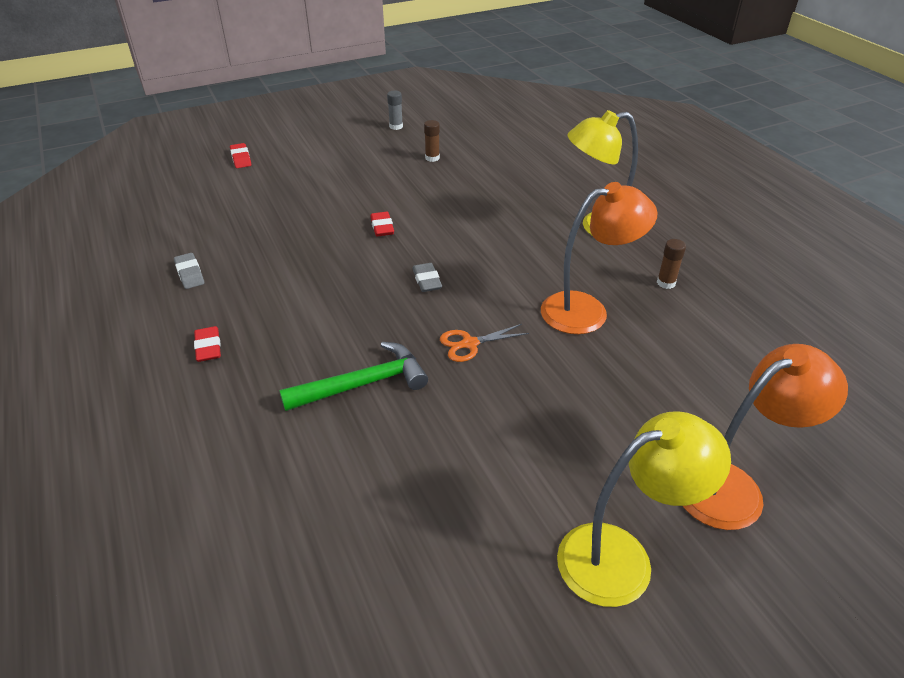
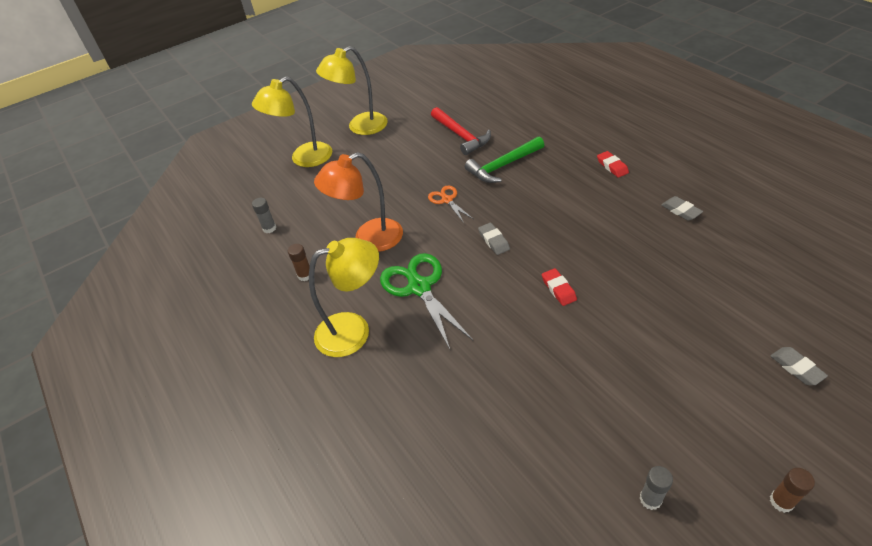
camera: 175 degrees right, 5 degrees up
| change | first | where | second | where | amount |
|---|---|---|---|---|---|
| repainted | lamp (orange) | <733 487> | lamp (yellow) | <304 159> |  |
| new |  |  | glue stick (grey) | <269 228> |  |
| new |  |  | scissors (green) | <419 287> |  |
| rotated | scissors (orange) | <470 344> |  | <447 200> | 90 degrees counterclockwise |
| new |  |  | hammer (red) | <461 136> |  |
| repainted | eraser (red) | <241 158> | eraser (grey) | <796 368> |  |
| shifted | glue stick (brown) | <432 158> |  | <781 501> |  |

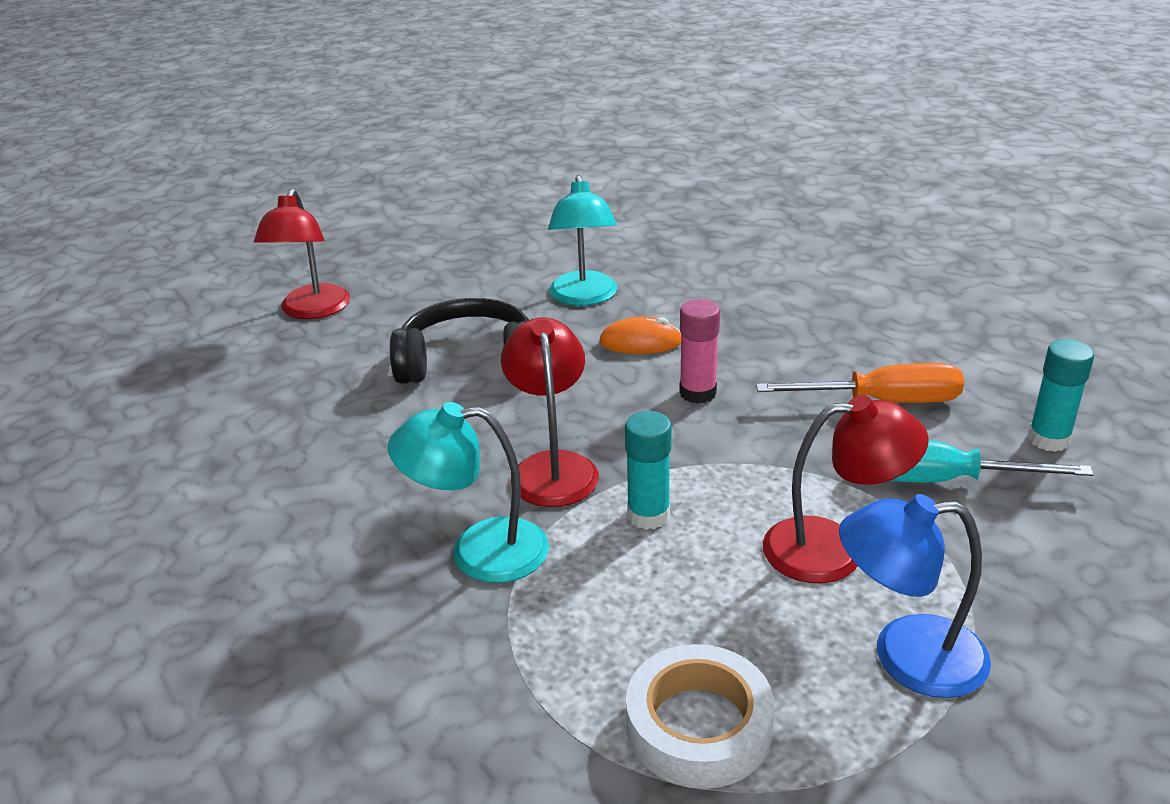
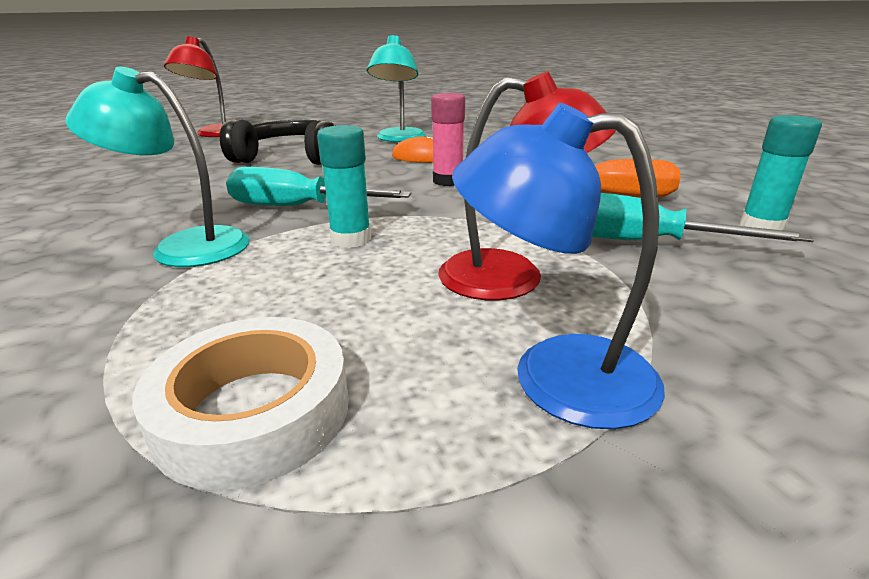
camera: 10 degrees right, 5 degrees down
| change | first | where | second | where | amount |
|---|---|---|---|---|---|
| swapped | lamp (red) | <552 467> | screwdriver (turquoise) | <297 207> |  |

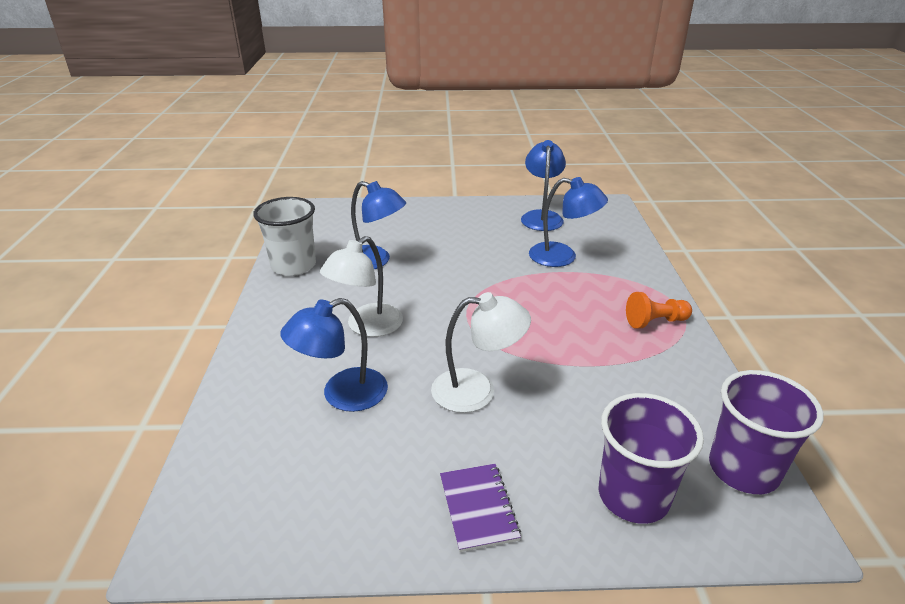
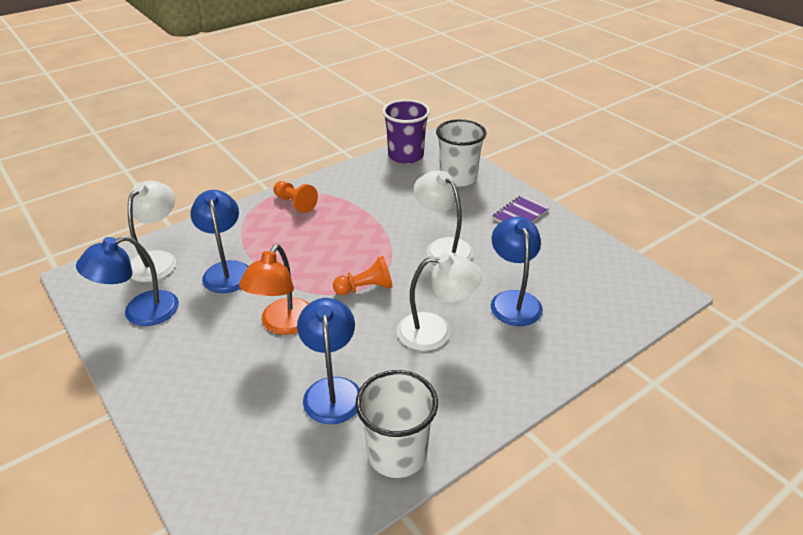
camera: 125 degrees left, 5 degrees up
| change | first | where | second | where | amount |
|---|---|---|---|---|---|
| new |  |  | lamp (white) | <158 260> |  |
| new |  |  | lamp (orange) | <282 324> |  |
| new |  |  | pawn (orange) | <365 288> |  |
| repainted | cup (purple) | <633 496> | cup (white) | <458 178> |  |
| rotated | lamp (blue) | <342 395> |  | <513 300> | 120 degrees counterclockwise |

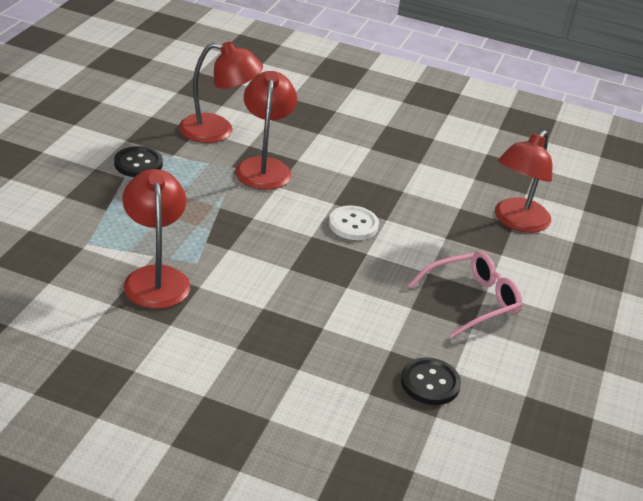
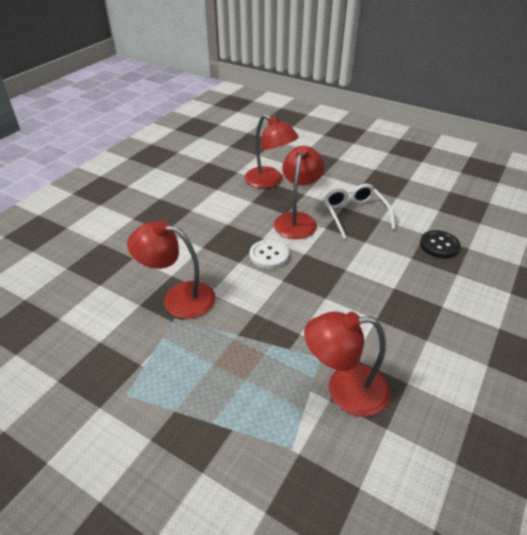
camera: 75 degrees left, 5 degrees up
| change | first | where | second | where | amount |
|---|---|---|---|---|---|
| shifted | lamp (red) | <217 131> |  | <297 220> |  |
| repainted | glasses (pink) | <471 301> | glasses (white) | <355 214> |  |
| gone | button (black) | <138 164> |  |  |  |

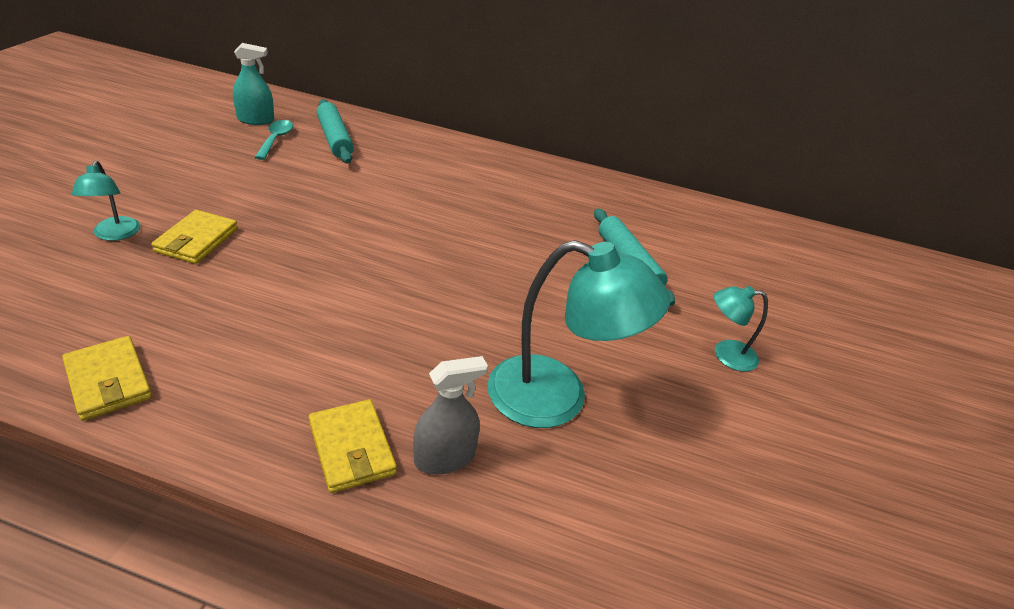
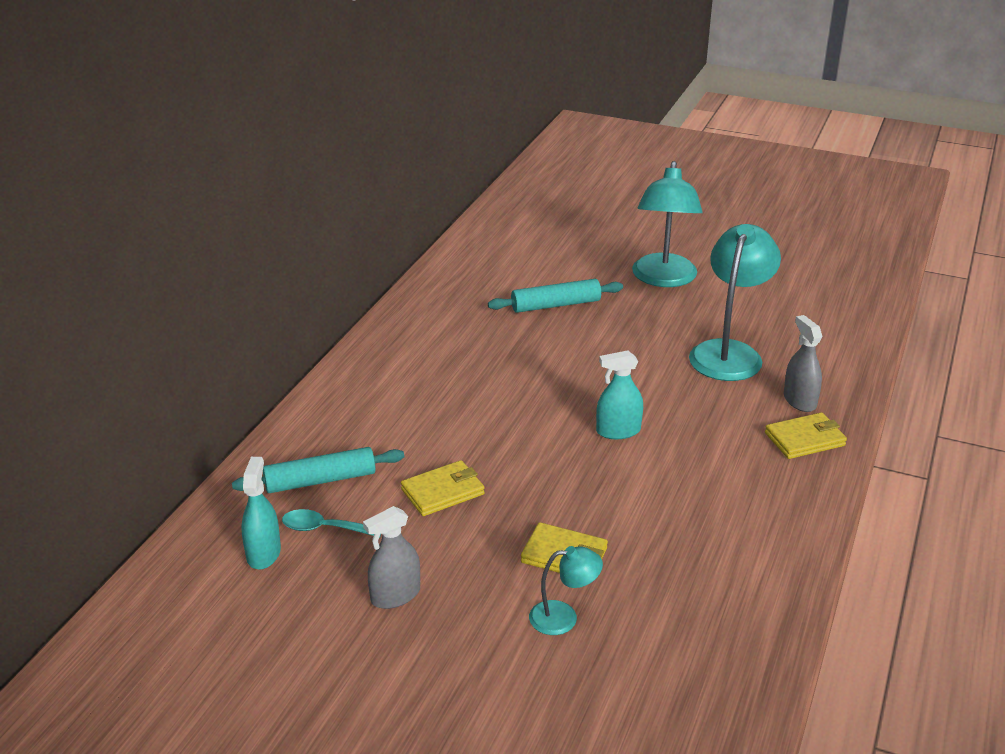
camera: 80 degrees left, 5 degrees down
| change | first | where | second | where | amount |
|---|---|---|---|---|---|
| new |  |  | spray bottle (grey) | <395 595> |  |
| shifted | wallet (yellow) | <108 381> |  | <443 492> |  |
| new |  |  | spray bottle (turquoise) | <618 431> |  |
| scaled | lamp (turquoise) | <726 354> |  | <663 279> | x1.99 |

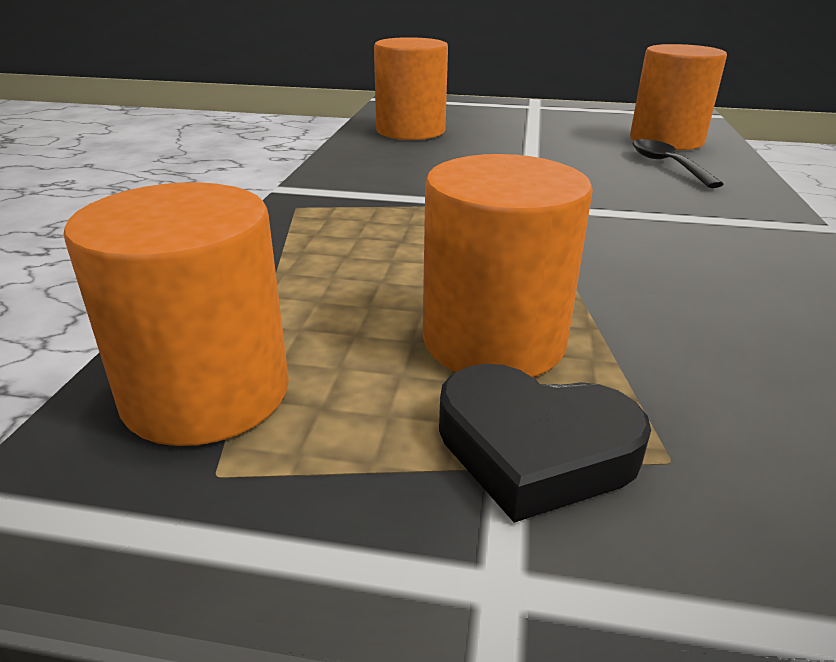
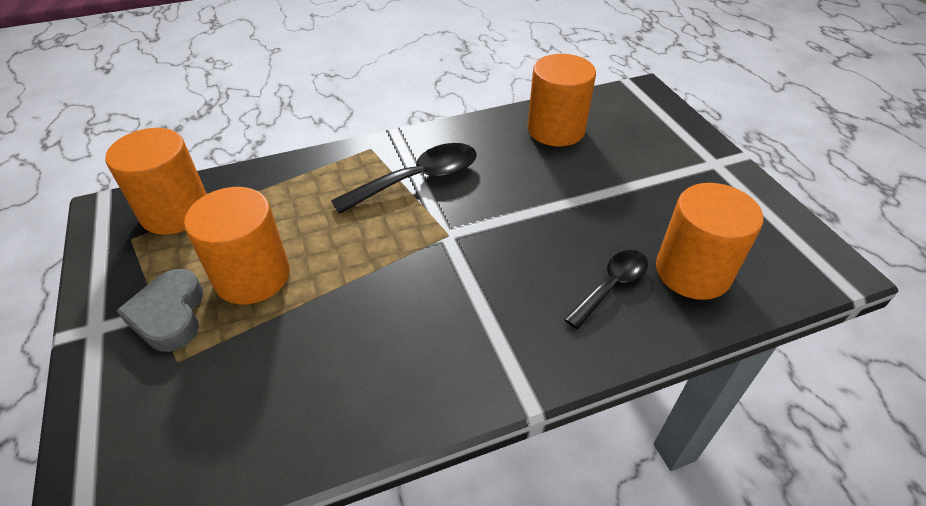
camera: 60 degrees right, 15 degrees up
| change | first | where | second | where | amount |
|---|---|---|---|---|---|
| repainted | heart (black) | <534 449> | heart (grey) | <169 315> |  |
| new |  |  | spoon (black) | <418 180> |  |

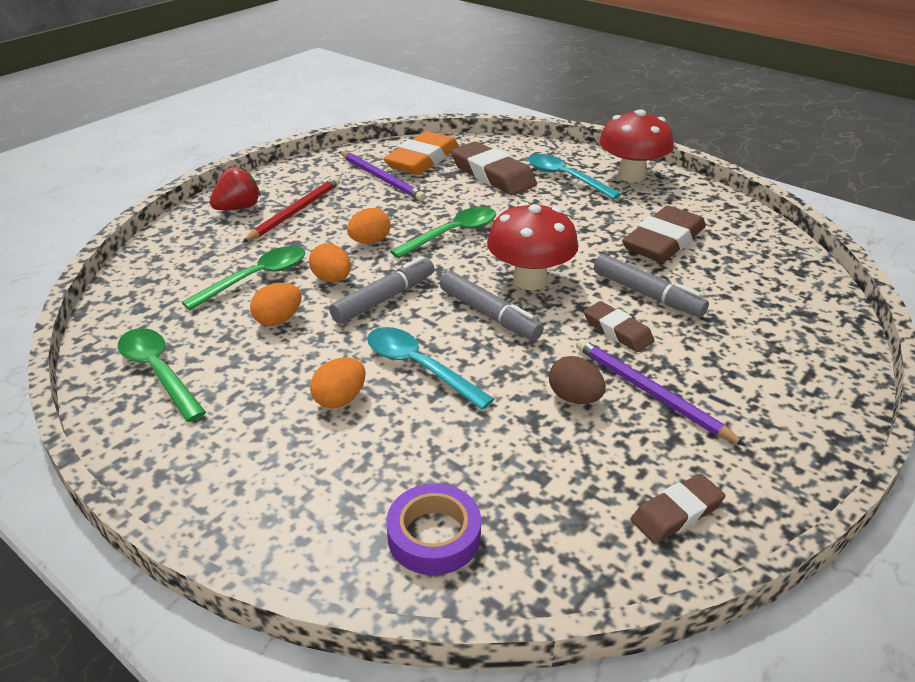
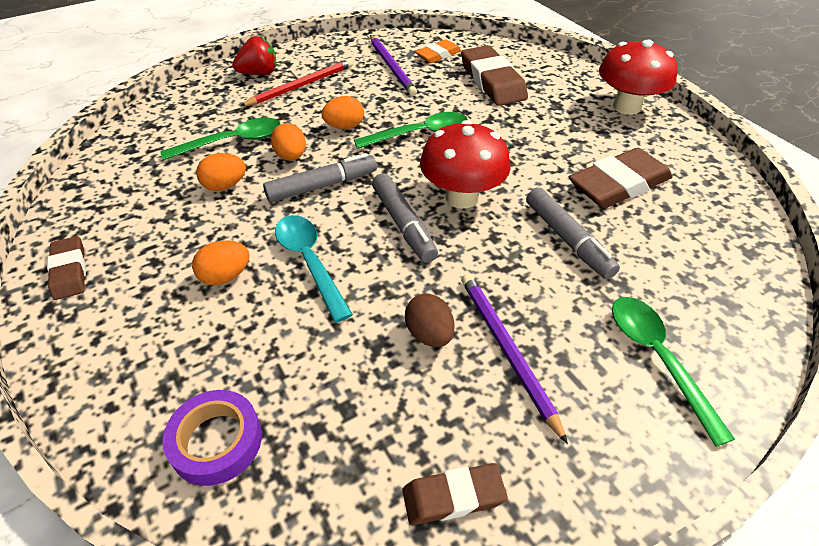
camera: 20 degrees right, 10 degrees up
| change | first | where | second | where | amount |
|---|---|---|---|---|---|
| shifted | eraser (brown) | <617 331> |  | <69 271> |  |
| scaled | eraser (orange) | <422 159> |  | <438 55> | x0.58 |
| shifted | spoon (green) | <158 372> |  | <657 359> |  |
| gone | spoon (turquoise) | <565 178> |  |  |  |

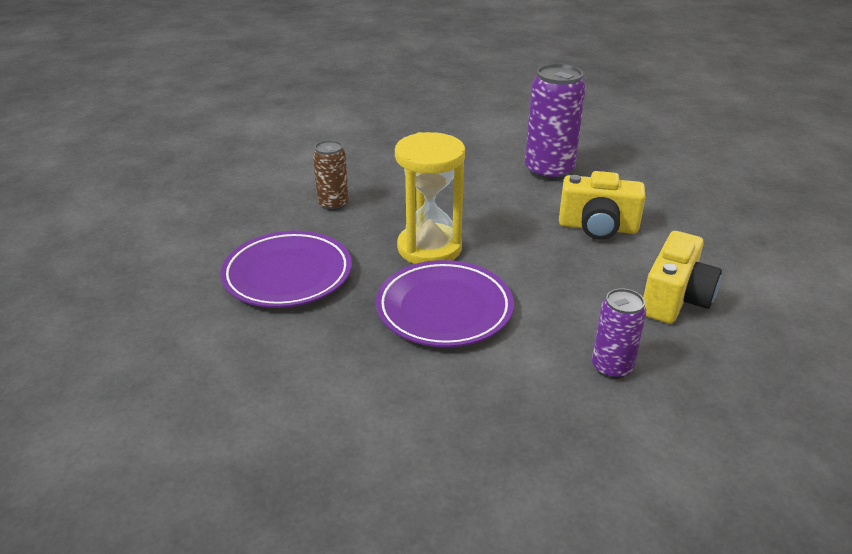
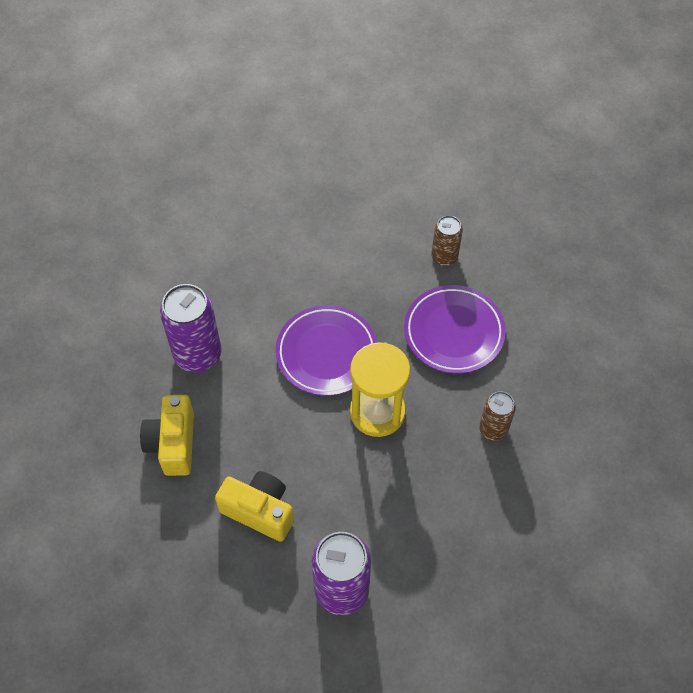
camera: 150 degrees right, 25 degrees up
| change | first | where | second | where | amount |
|---|---|---|---|---|---|
| scaled | can (purple) | <611 367> |  | <198 354> | x1.72 |
| rotated | camera (yellow) | <597 227> |  | <259 511> | 45 degrees clockwise |
| new |  |  | can (brown) | <444 257> |  |

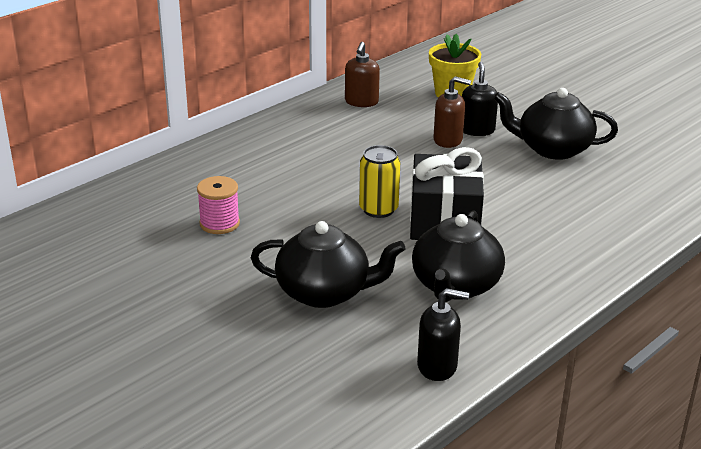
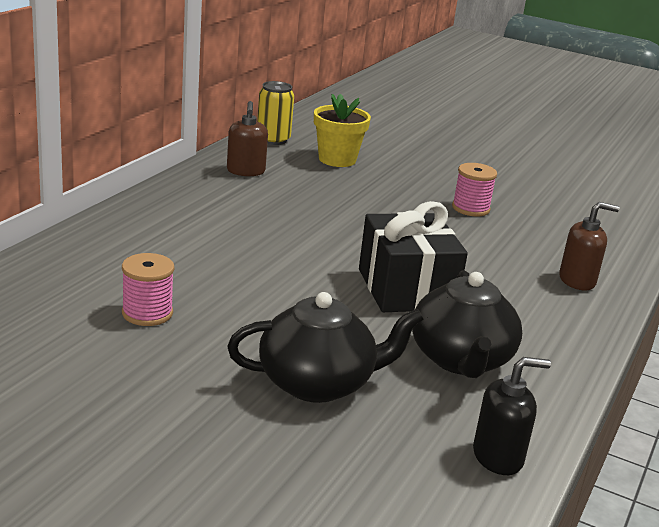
camera: 20 degrees left, 5 degrees down
| change | first | where | second | where | amount |
|---|---|---|---|---|---|
| shifted | can (yellow) | <378 209> |  | <273 140> |  |
| swapped | teapot (black) | <552 149> | spool (pink) | <470 208> |  |
| shifted | soap dispenser (brown) | <448 140> |  | <577 281> |  |
| gone | soap dispenser (black) | <477 130> |  |  |  |

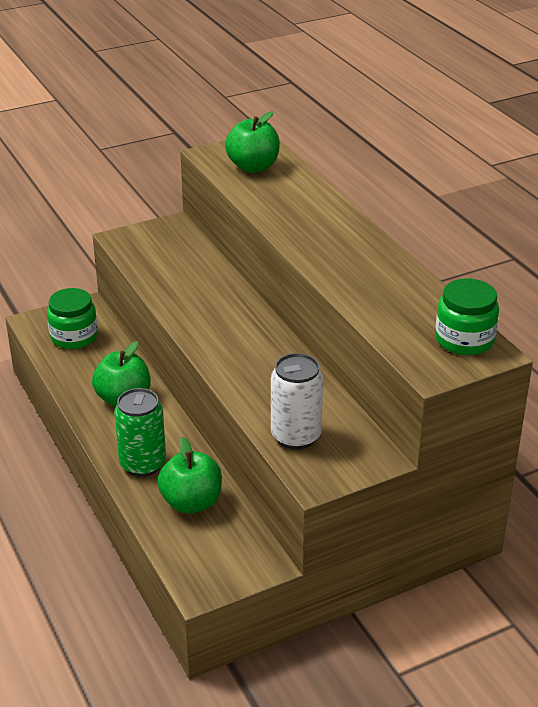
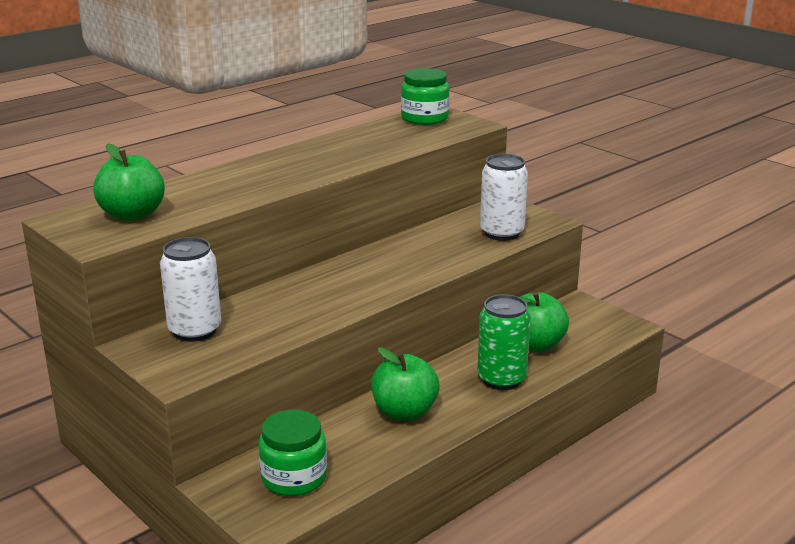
camera: 105 degrees left, 10 degrees down
| change | first | where | second | where | amount |
|---|---|---|---|---|---|
| new |  |  | can (white) | <195 331> |  |

